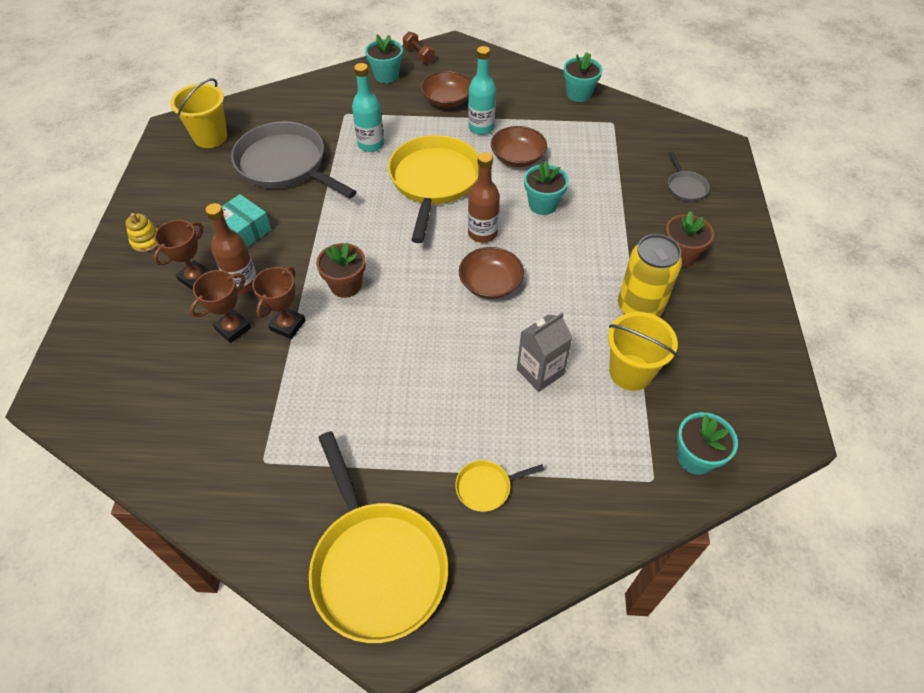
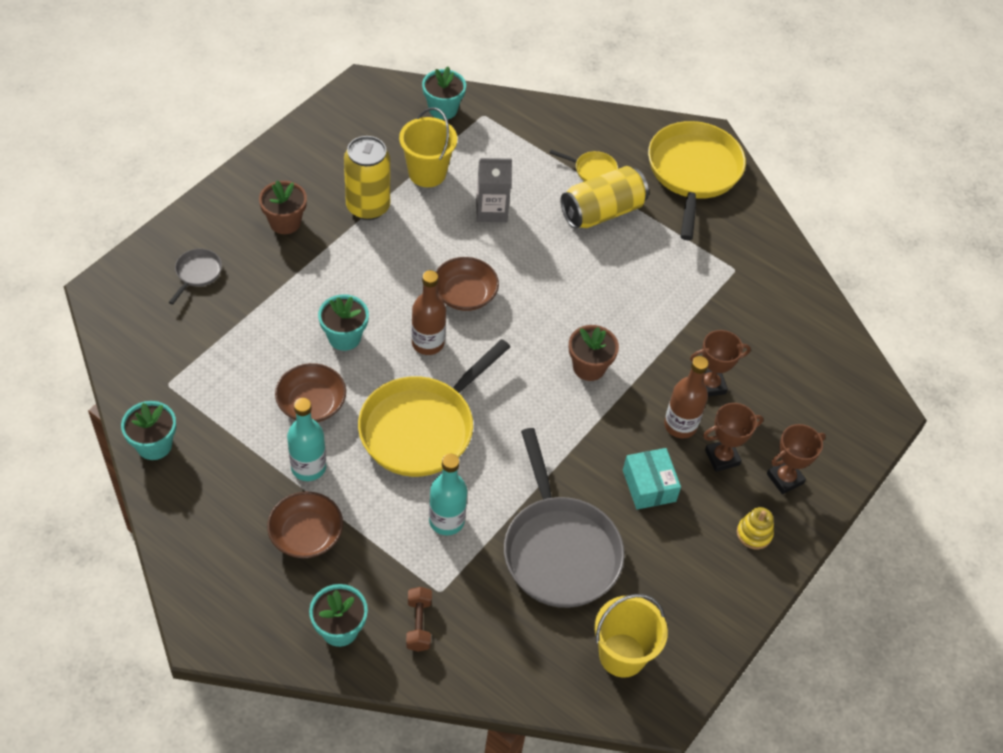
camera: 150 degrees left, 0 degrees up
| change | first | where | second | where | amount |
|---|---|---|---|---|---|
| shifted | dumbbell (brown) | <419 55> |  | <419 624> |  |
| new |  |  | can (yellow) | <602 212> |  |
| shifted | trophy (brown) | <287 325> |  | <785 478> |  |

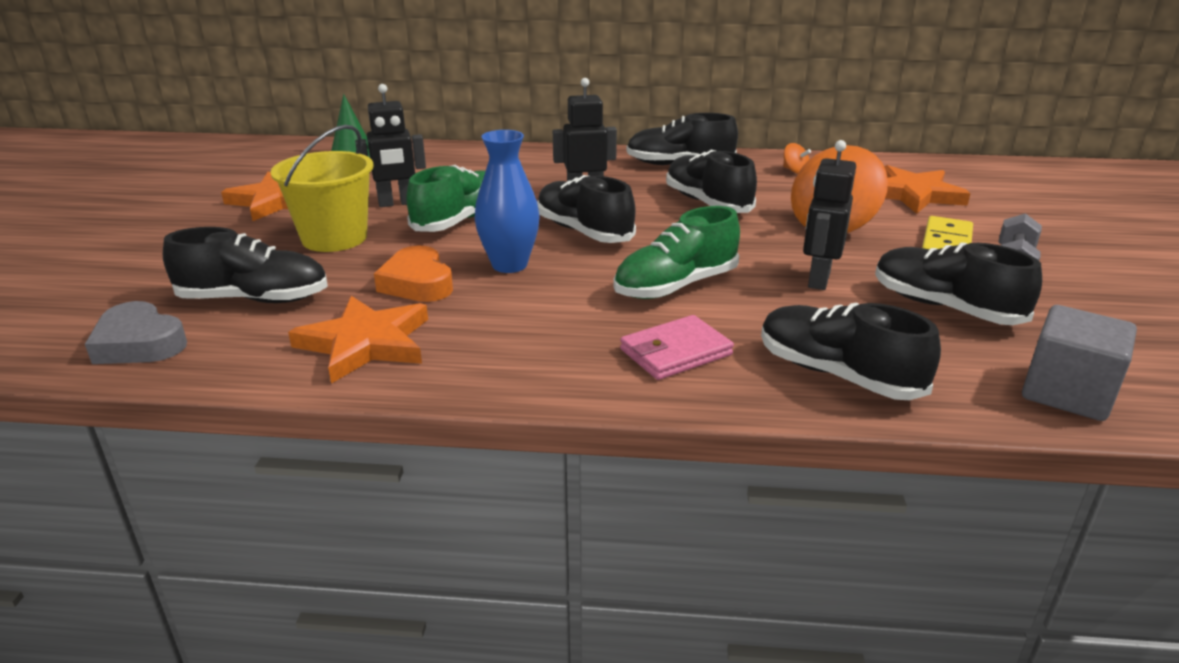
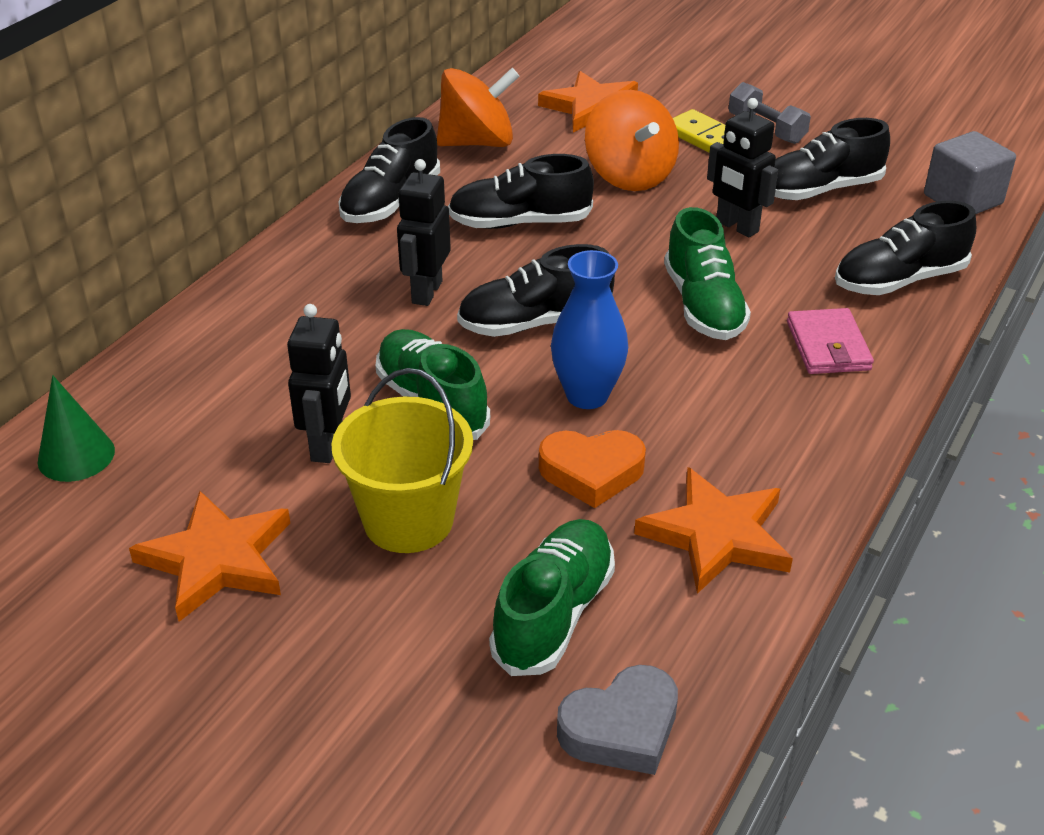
camera: 65 degrees left, 10 degrees up
| change | first | where | second | where | amount |
|---|---|---|---|---|---|
| scaled | spinning top (orange) | <795 171> |  | <477 142> | x2.43 |
| repainted | shoe (black) | <254 299> | shoe (green) | <554 614> |  |

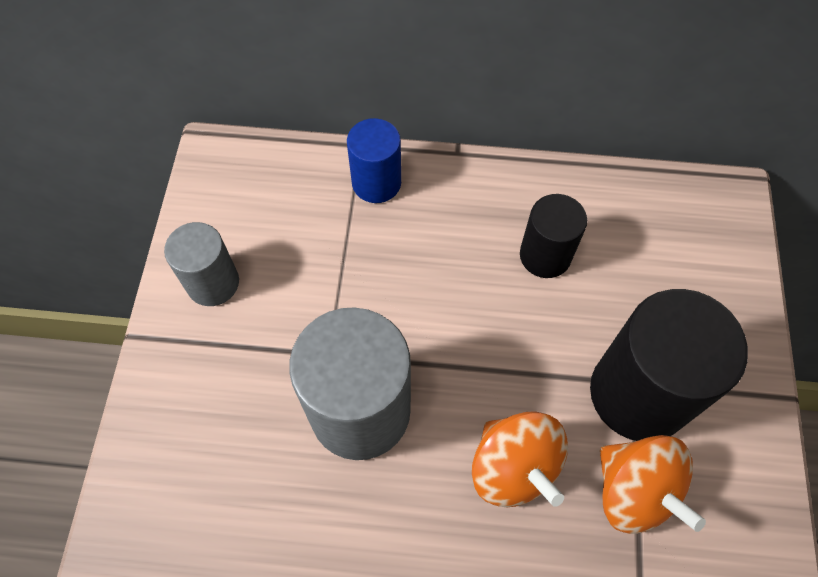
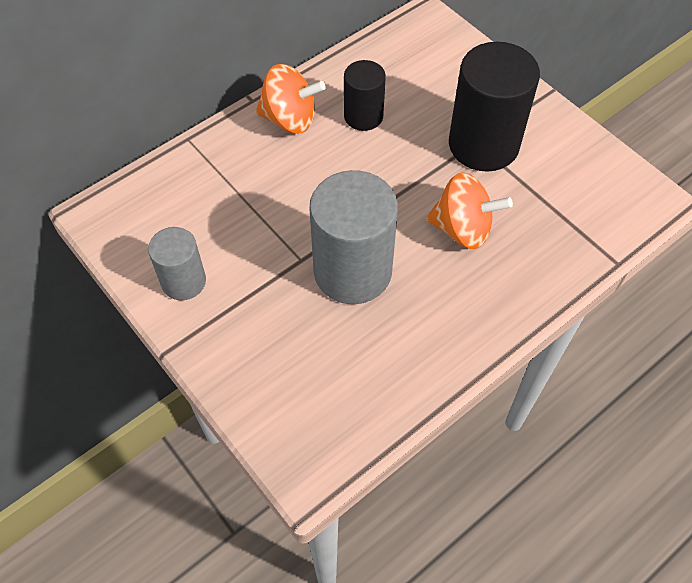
camera: 45 degrees left, 5 degrees down
| change | first | where | second | where | amount |
|---|---|---|---|---|---|
| shifted | spinning top (orange) | <634 491> |  | <290 119> |  |
| gone | cylinder (blue) | <376 183> |  |  |  |

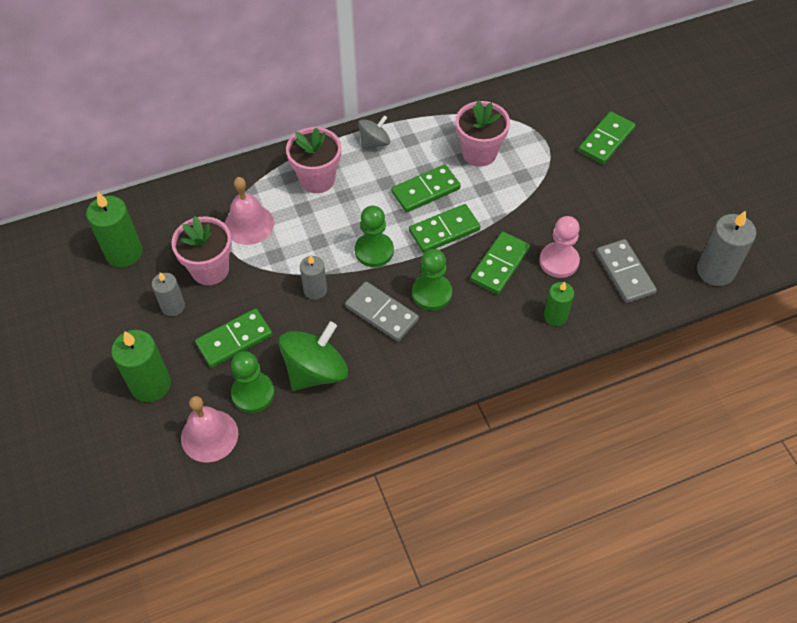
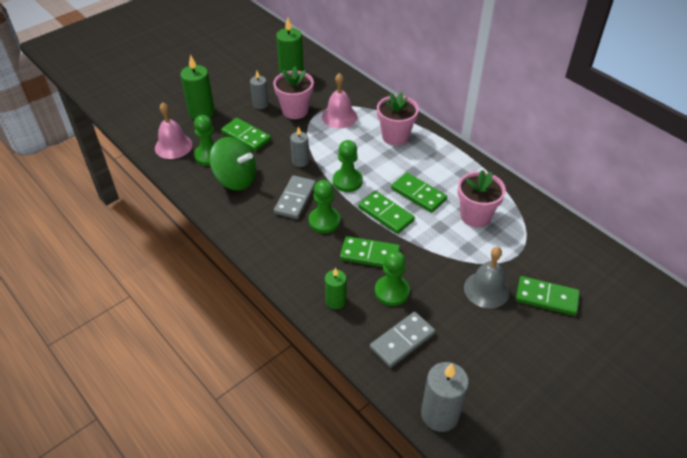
camera: 70 degrees right, 10 degrees down
| change | first | where | second | where | amount |
|---|---|---|---|---|---|
| repainted | pawn (pink) | <559 261> | pawn (green) | <391 291> |  |
| new |  |  | bell (grey) | <486 289> |  |
| gone | spinning top (grey) | <374 142> |  |  |  |

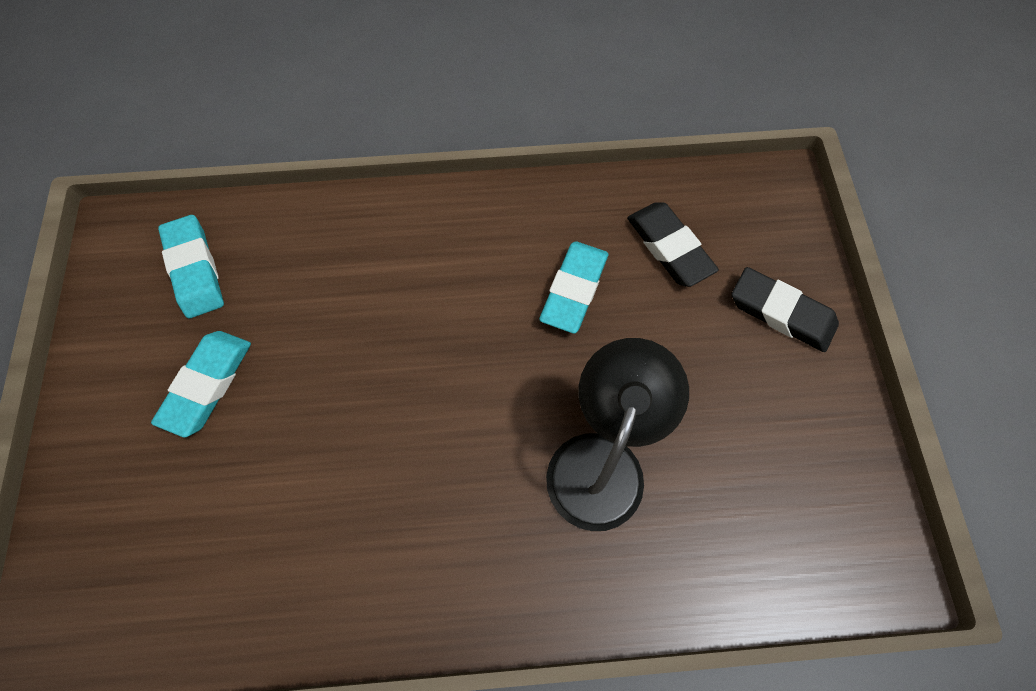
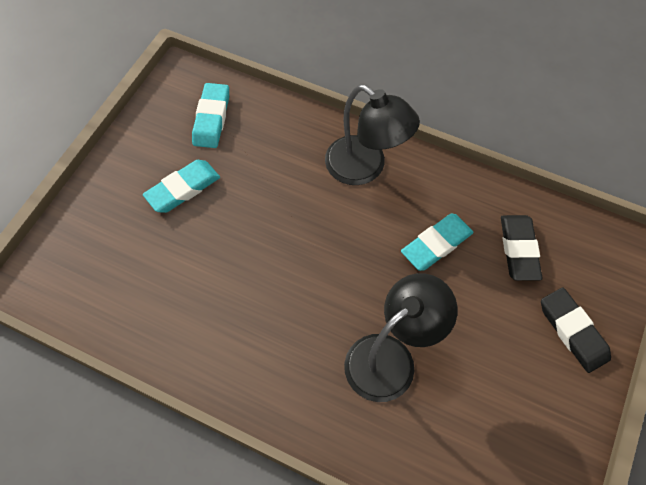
camera: 30 degrees right, 5 degrees down
| change | first | where | second | where | amount |
|---|---|---|---|---|---|
| new |  |  | lamp (black) | <365 168> |  |

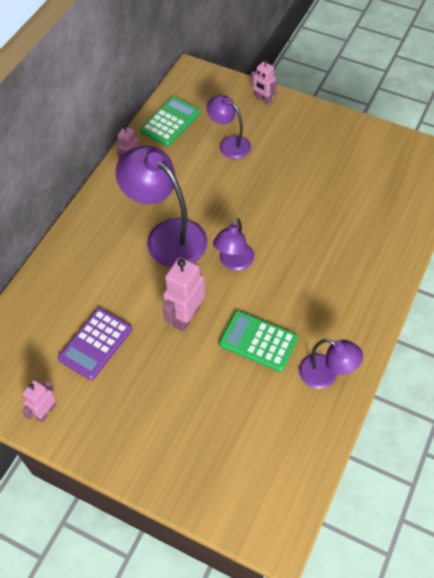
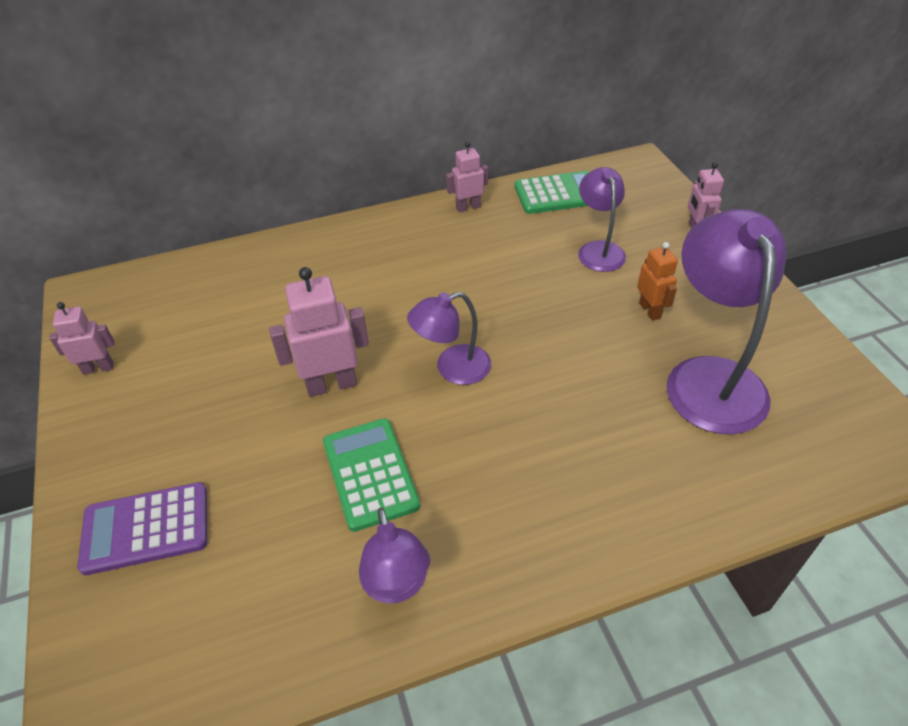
camera: 45 degrees right, 10 degrees down
| change | first | where | second | where | amount |
|---|---|---|---|---|---|
| shifted | calculator (purple) | <95 344> |  | <146 528> |  |
| new |  |  | robot (orange) | <650 310> |  |
| shifted | lamp (purple) | <167 235> |  | <709 377> |  |

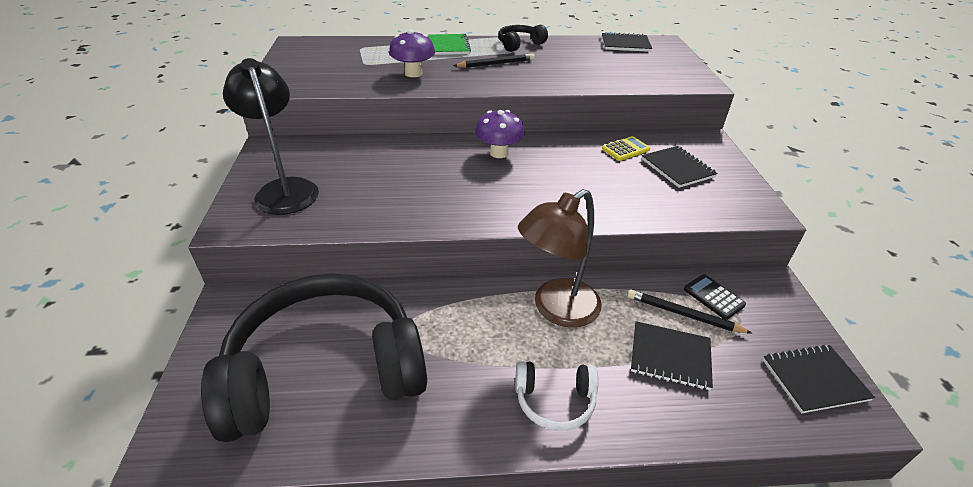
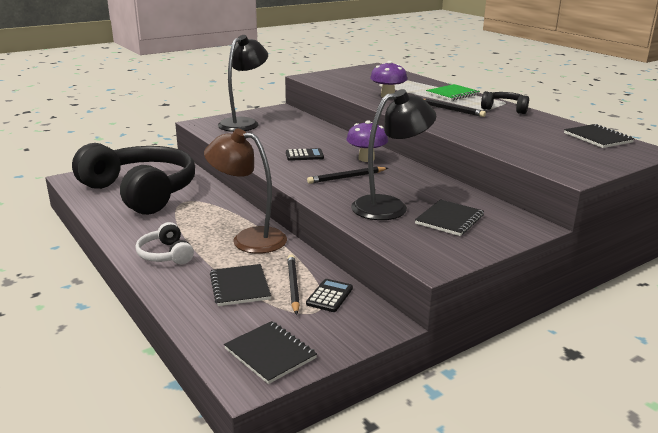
camera: 60 degrees right, 15 degrees down
| change | first | where | second | where | amount |
|---|---|---|---|---|---|
| new |  |  | calculator (black) | <304 155> |  |
| new |  |  | pencil (black) | <346 177> |  |
| new |  |  | lamp (black) | <389 206> |  |
| gone | calculator (yellow) | <625 149> |  |  |  |

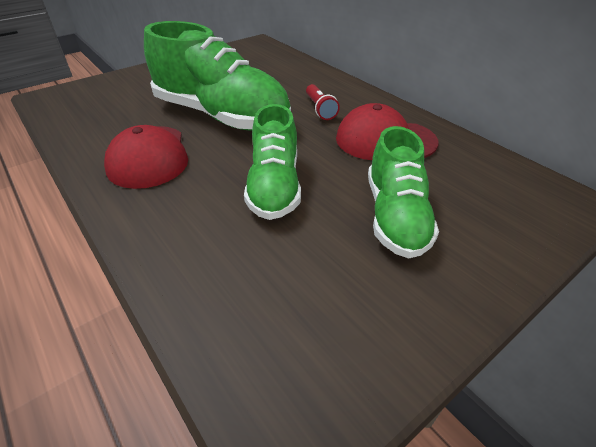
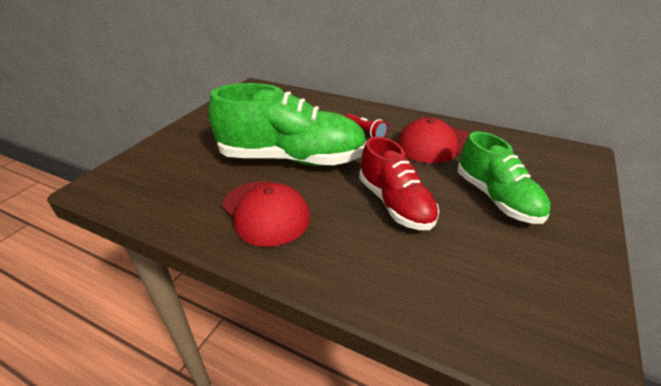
camera: 25 degrees left, 5 degrees down
| change | first | where | second | where | amount |
|---|---|---|---|---|---|
| repainted | shoe (green) | <274 186> | shoe (red) | <395 204> |  |

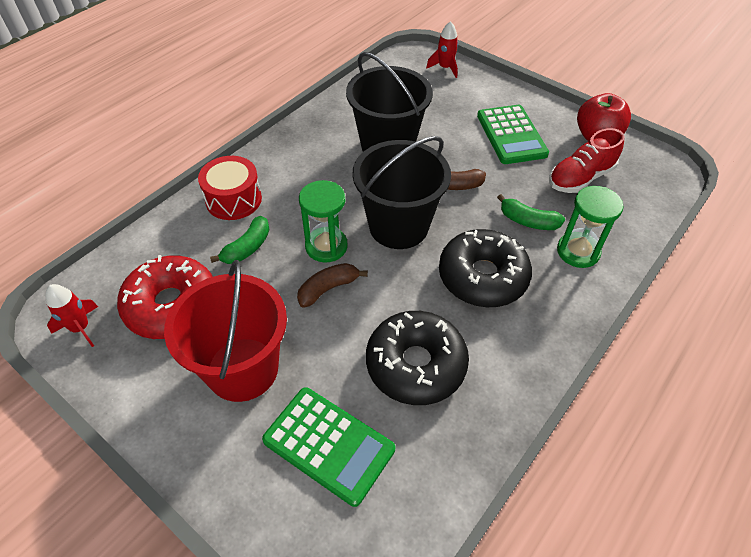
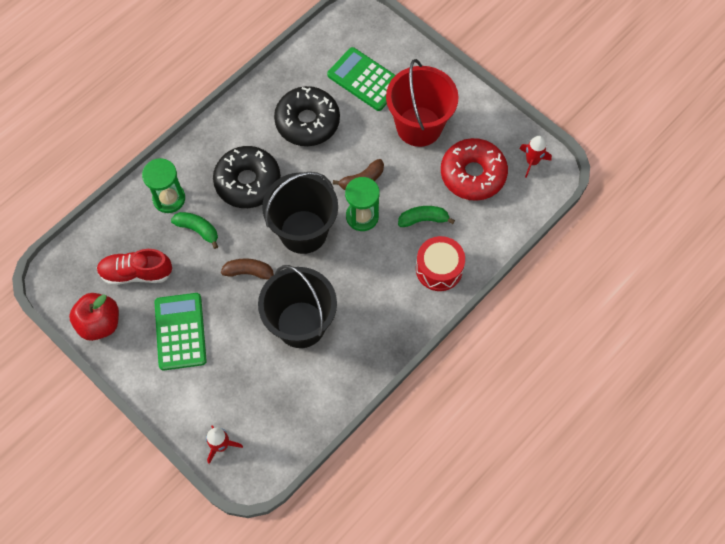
camera: 175 degrees left, 15 degrees up
| change | first | where | second | where | amount |
|---|---|---|---|---|---|
| rotated | shoe (red) | <580 178> |  | <136 273> | 150 degrees counterclockwise |
| rotated | banana (green) | <247 247> |  | <423 219> | 45 degrees clockwise |

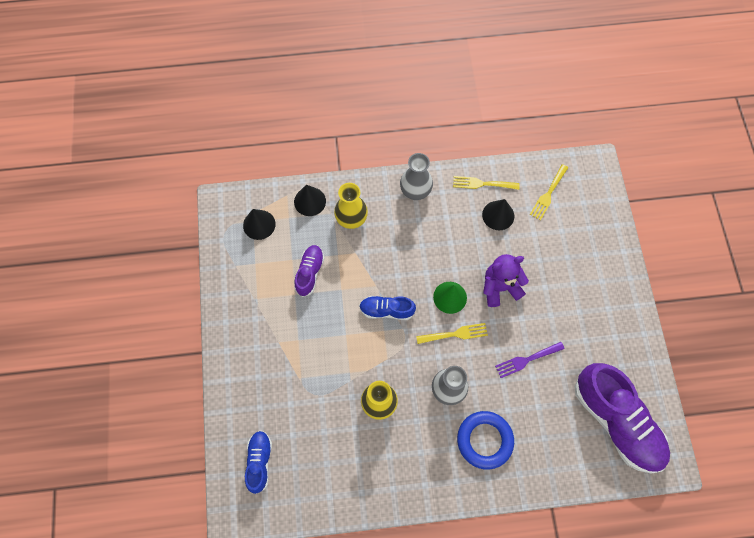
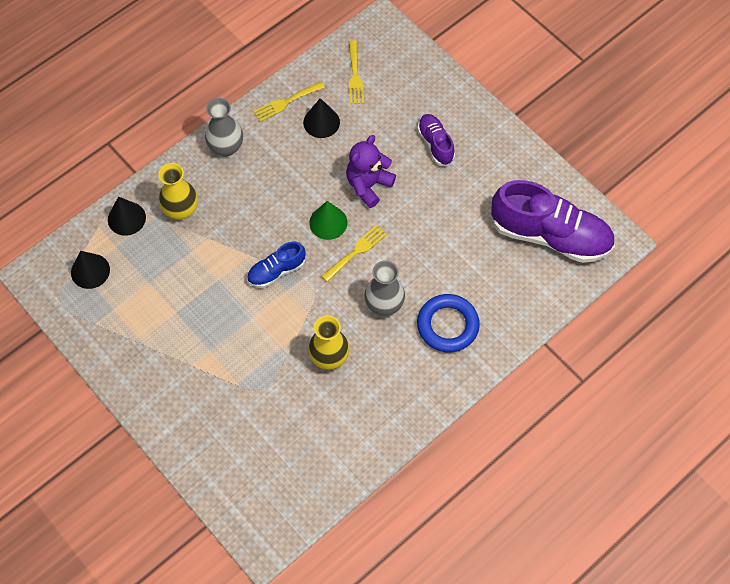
camera: 35 degrees left, 5 degrees down
| change | first | where | second | where | amount |
|---|---|---|---|---|---|
| shifted | shoe (purple) | <310 273> |  | <435 144> |  |
| gone | shoe (blue) | <259 462> |  |  |  |
| gone | fork (purple) | <526 360> |  |  |  |

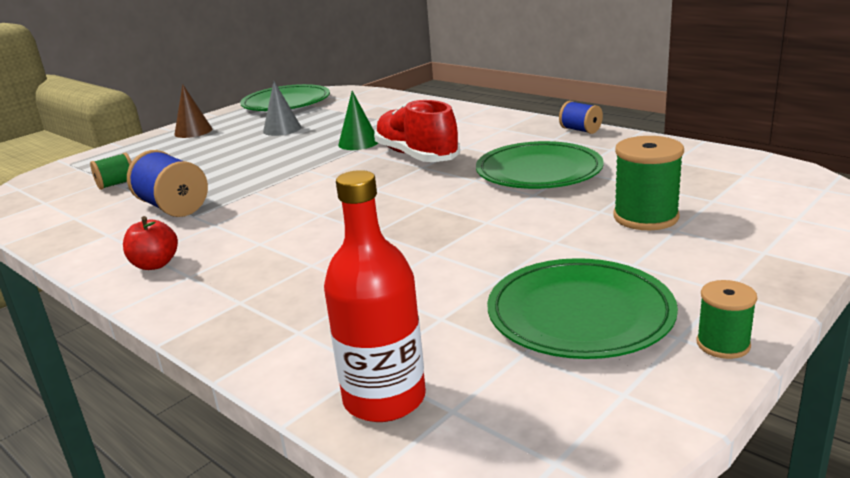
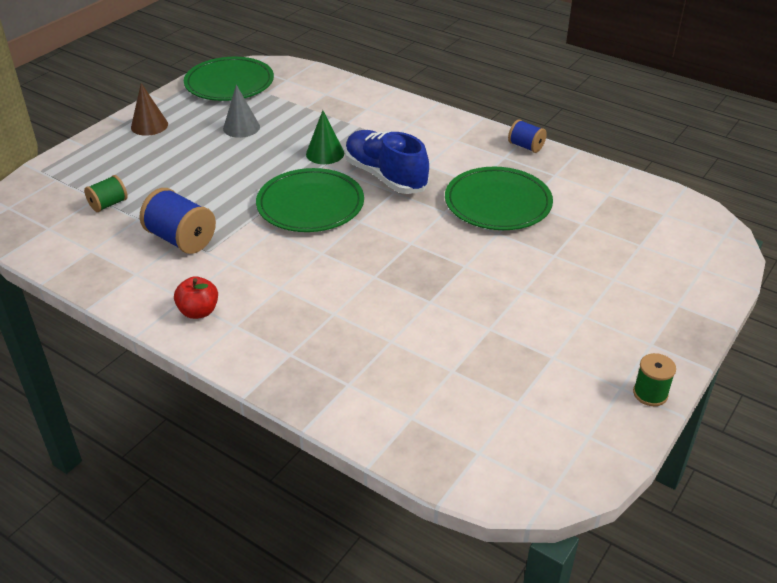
camera: 10 degrees left, 15 degrees up
| change | first | where | second | where | amount |
|---|---|---|---|---|---|
| shifted | plate (green) | <580 314> |  | <310 205> |  |
| repainted | shoe (red) | <416 156> | shoe (blue) | <385 176> |  |
| gone | bottle (red) | <384 399> |  |  |  |
| gone | spool (green) | <645 217> |  |  |  |

